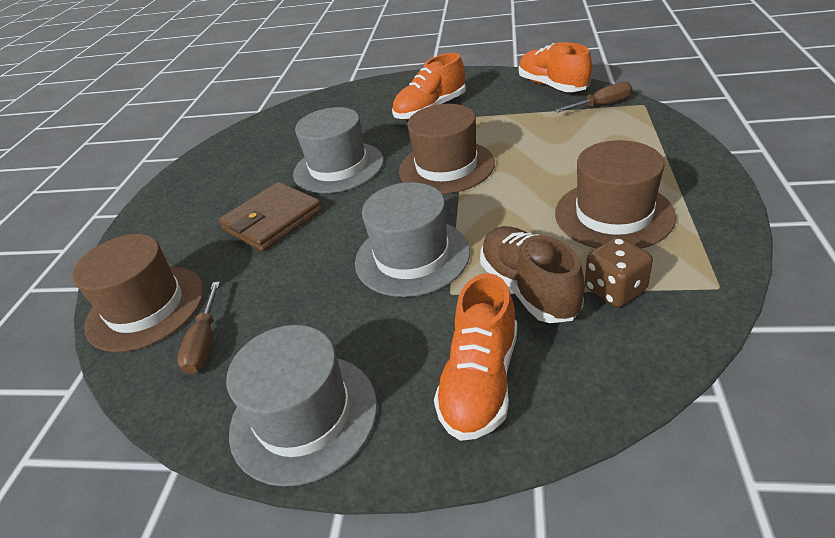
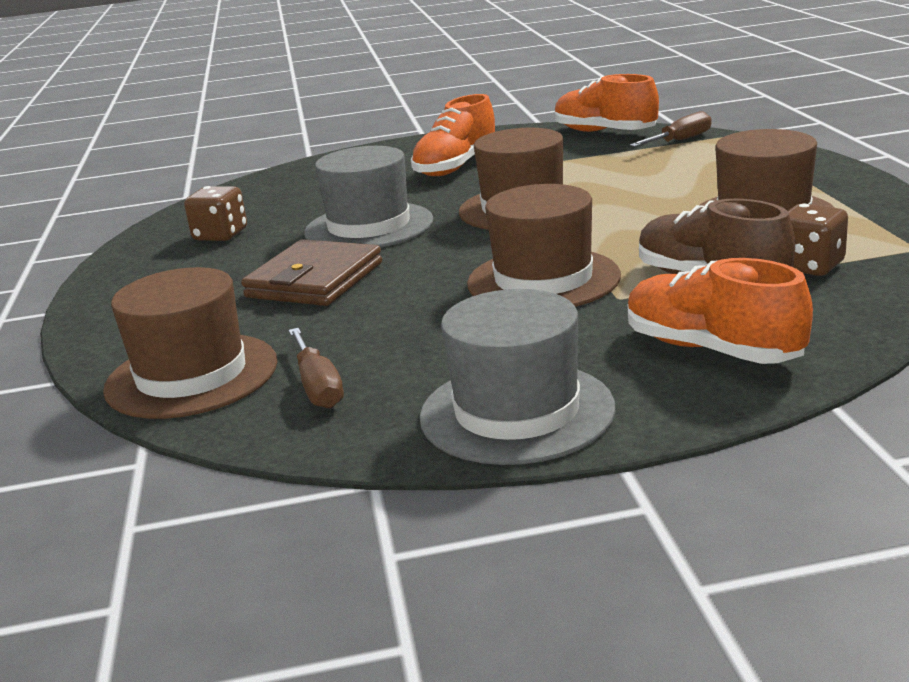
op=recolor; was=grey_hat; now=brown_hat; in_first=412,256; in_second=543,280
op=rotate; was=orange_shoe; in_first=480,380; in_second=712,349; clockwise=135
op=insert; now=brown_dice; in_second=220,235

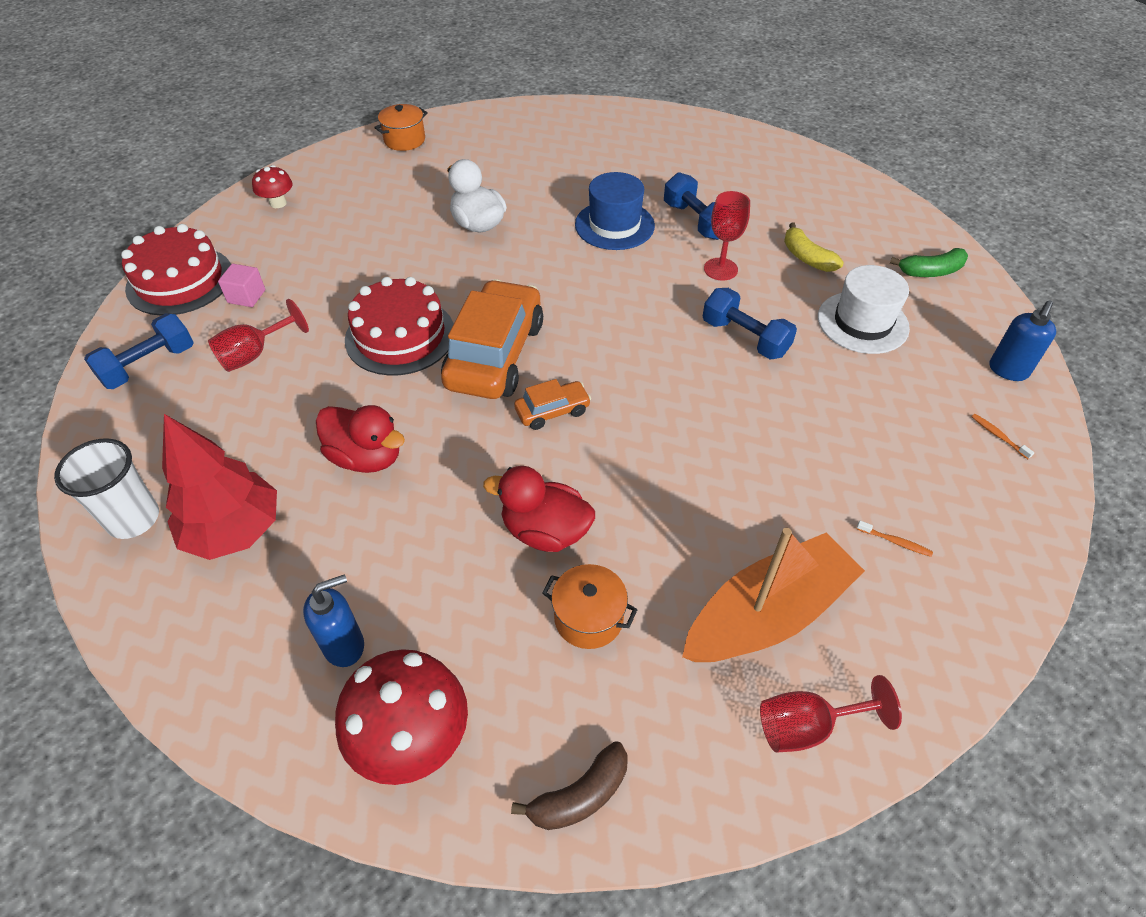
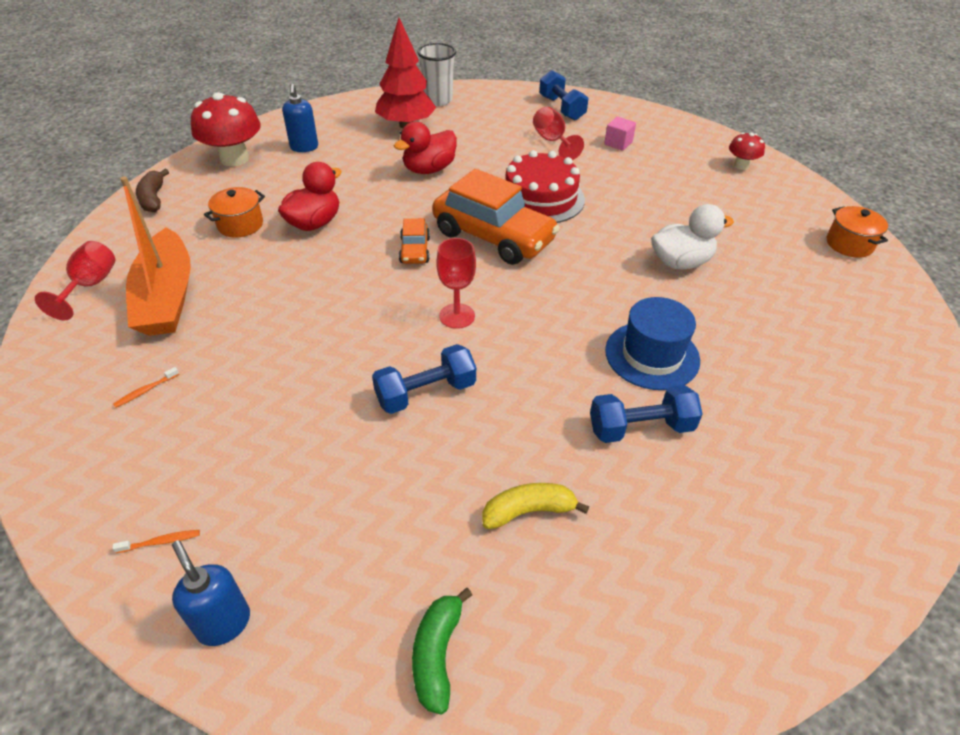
op=delete; was=red_cake; in_first=180,281
op=move; was=red_goblet; in_first=720,269; in_second=457,316
op=delete; was=white_hat; in_first=862,322

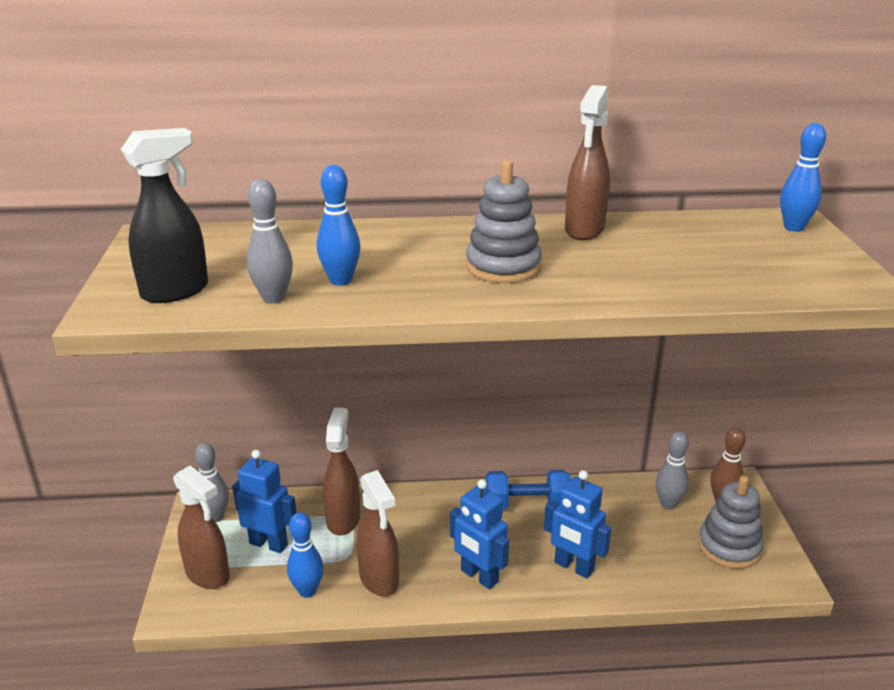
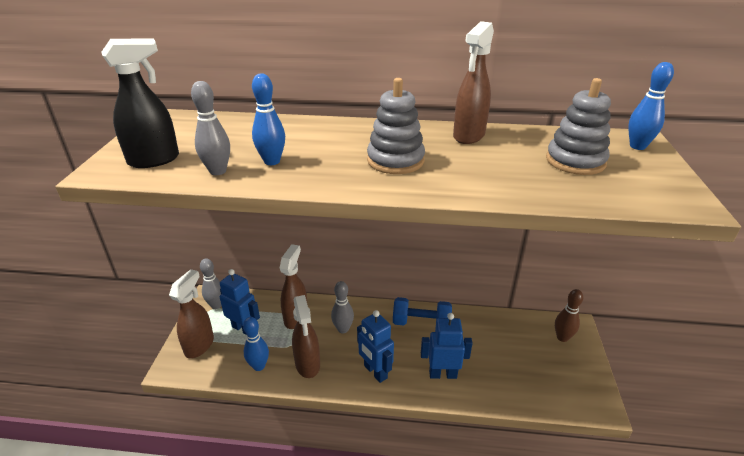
op=rotate; was=brown_spray_bottle; in_first=208,575; in_second=199,345; clockwise=-120
op=rotate; was=blue_robot; in_first=573,567; in_second=443,374; clockwise=135
op=move; was=grey_bowling_pin; in_first=668,504; in_second=343,329
op=move; was=grey_stacking_toy; in_first=729,547; in_second=575,161

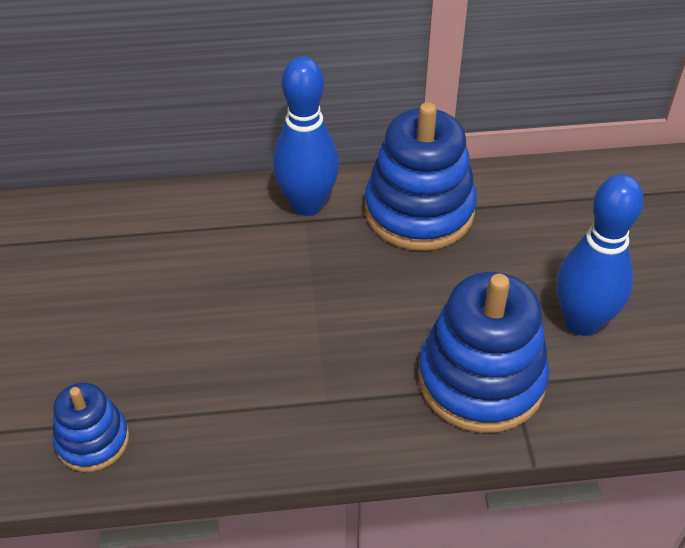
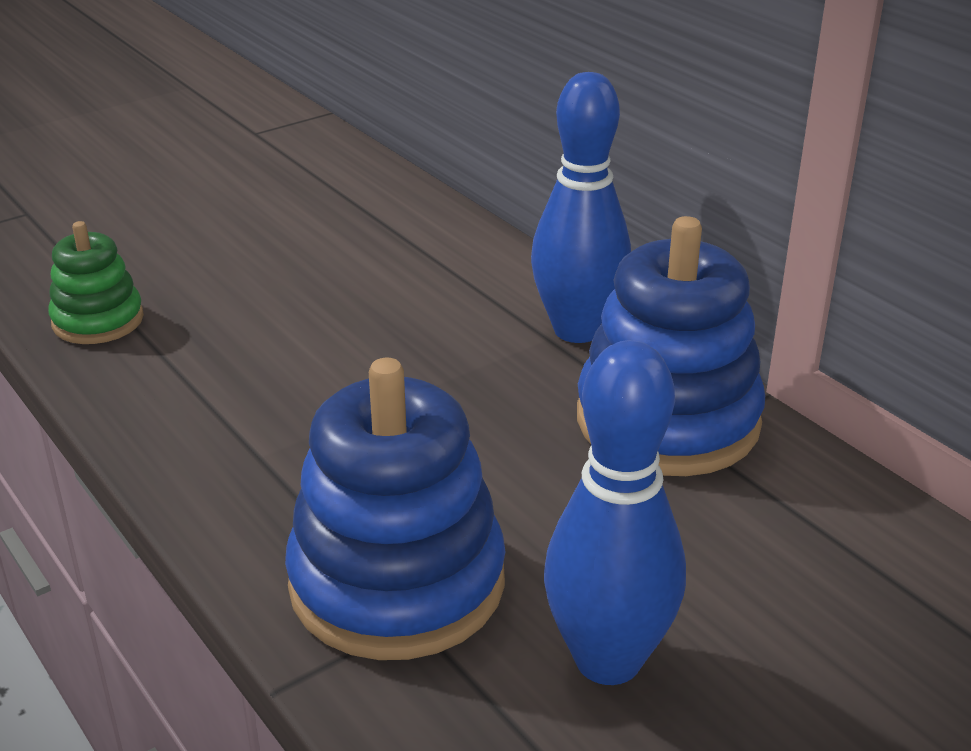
op=recolor; was=blue_stacking_toy; now=green_stacking_toy; in_first=92,440; in_second=98,321

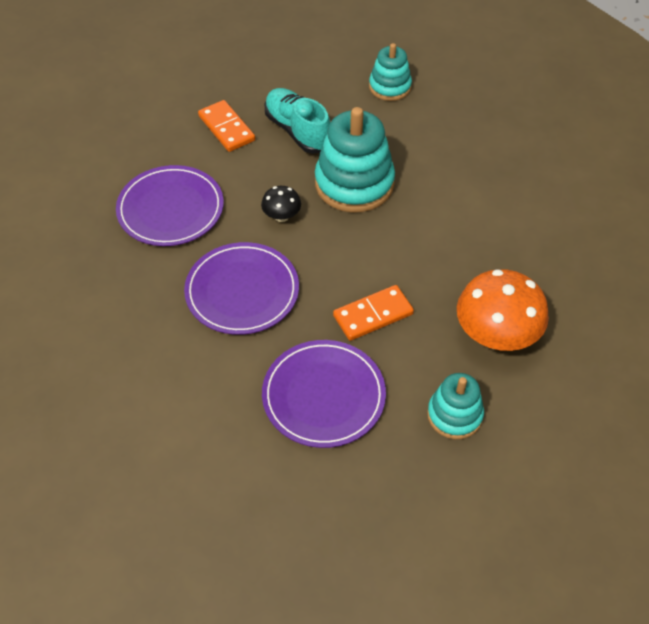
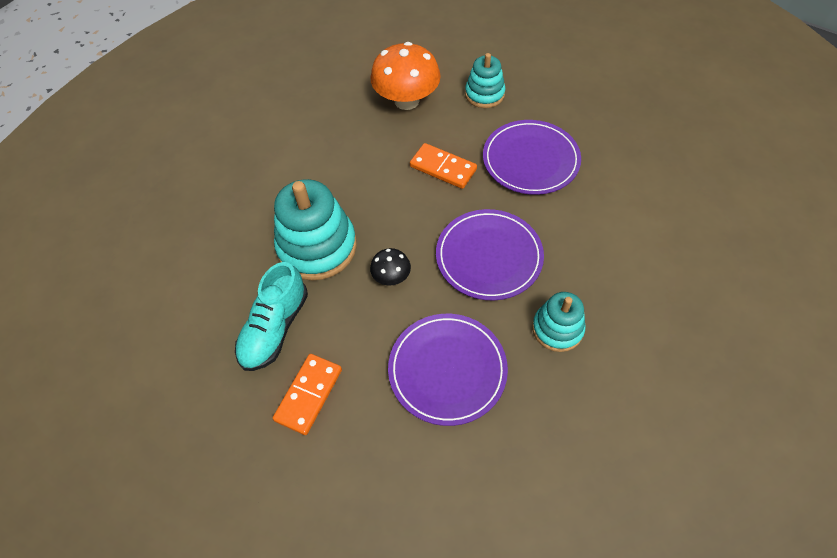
op=move; was=turquoise_stacking_toy; in_first=390,87; in_second=557,329

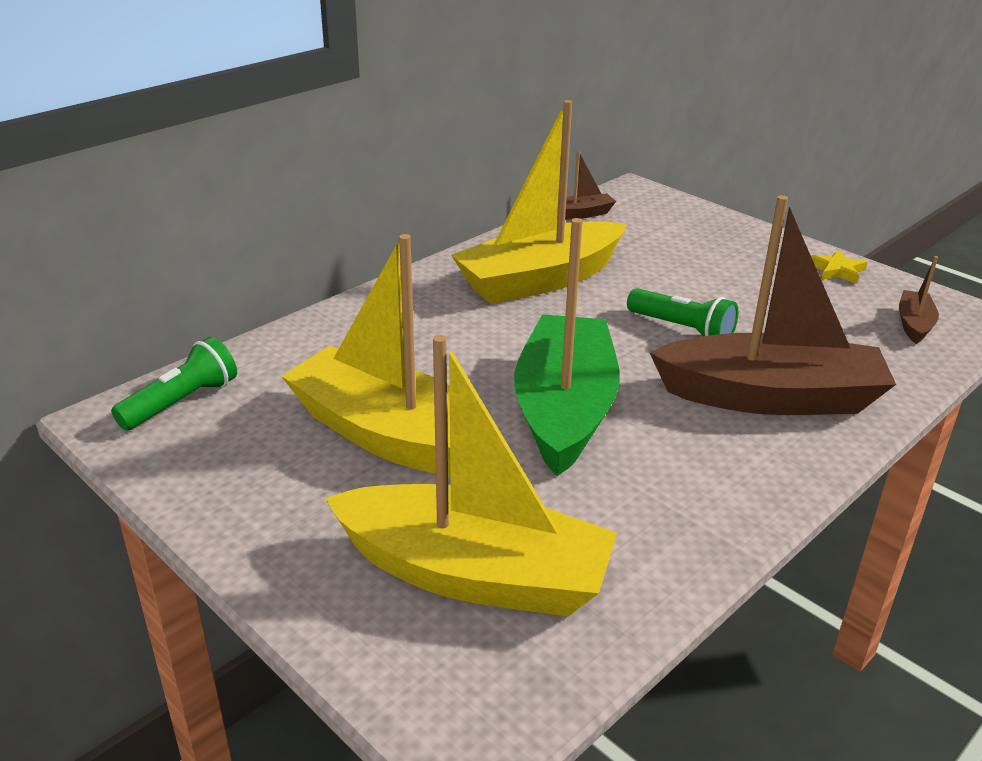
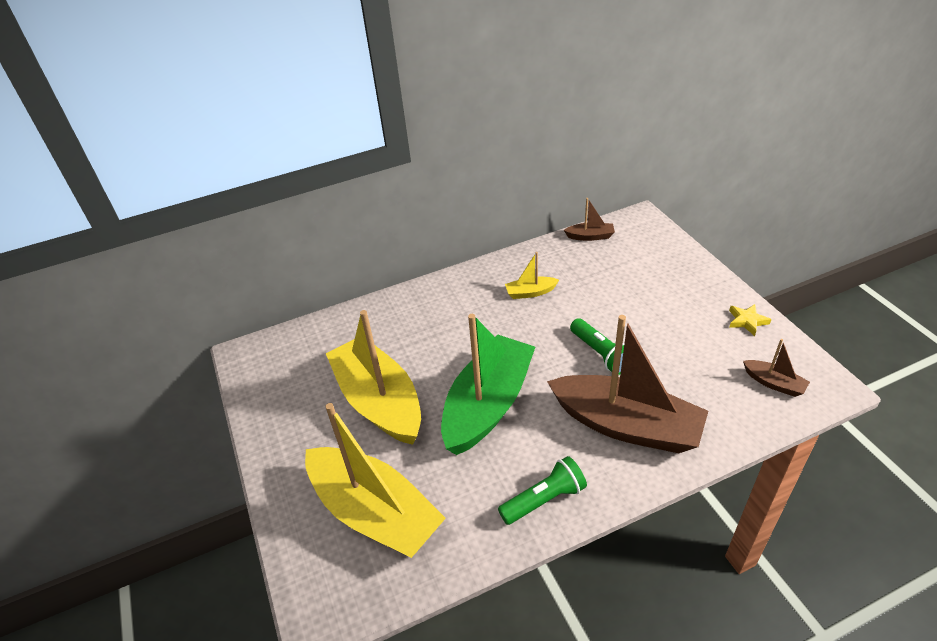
op=move; was=green_flashlight; in_first=182,402; in_second=544,499
op=resize; was=yellow_boat; in_first=540,280; in_second=530,292; ratio=0.42
op=rotate; was=brown_boat; in_first=914,324; in_second=774,383; clockwise=90

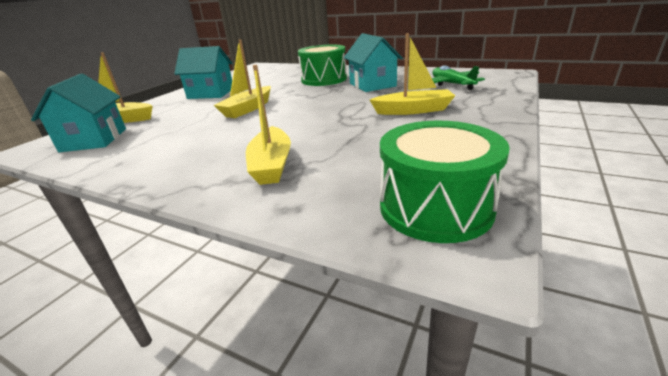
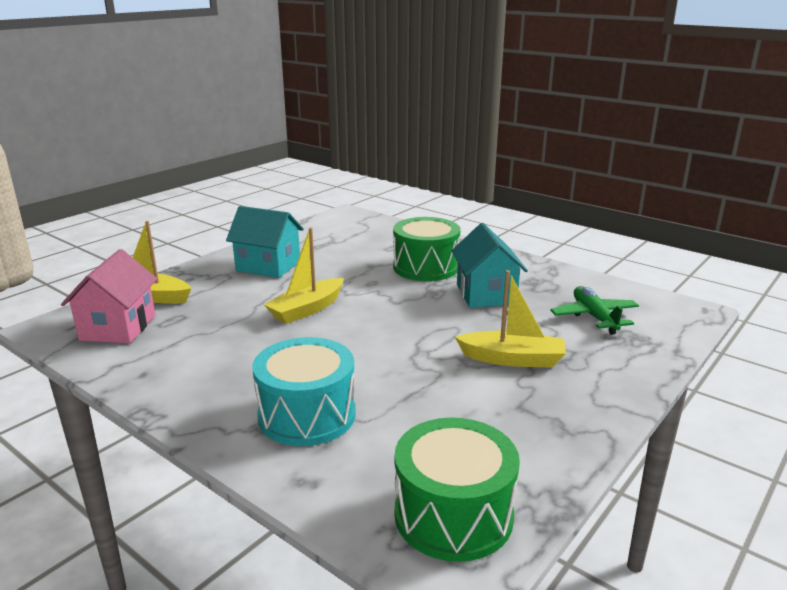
op=recolor; was=turquoise_house; now=pink_house; in_first=94,140; in_second=118,327
op=replace; was=yellow_boat; now=turquoise_drum; in_first=271,165; in_second=307,415

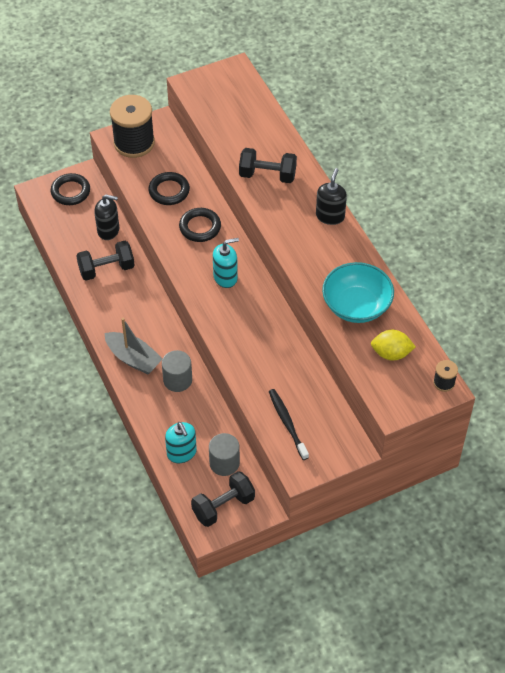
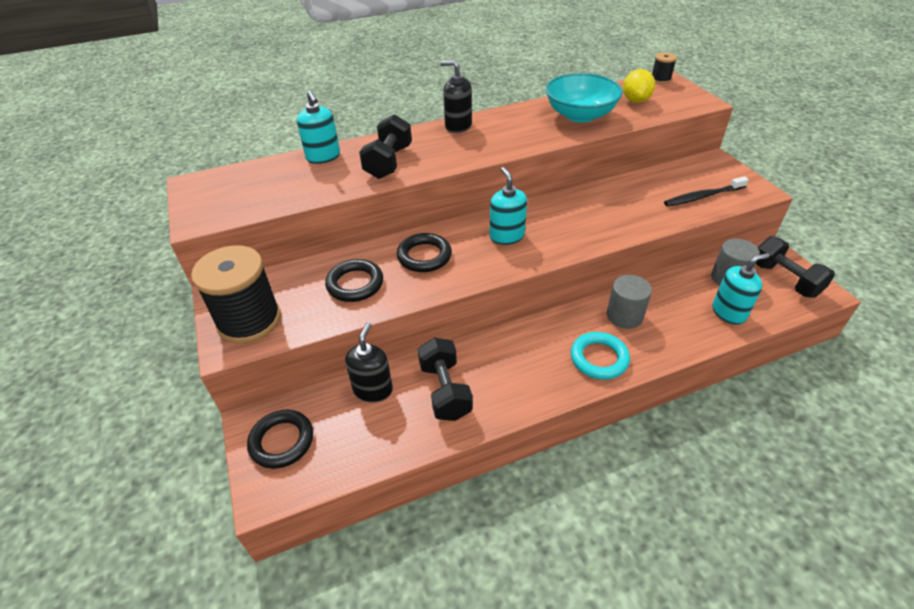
op=replace; was=grey_boat; now=turquoise_ring; in_first=133,358; in_second=599,358
op=insert; now=turquoise_soap_dispenser; in_second=323,157

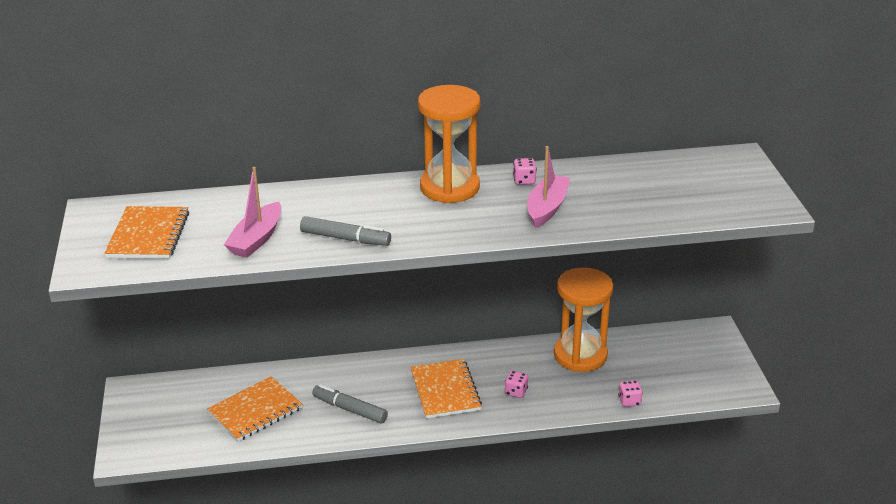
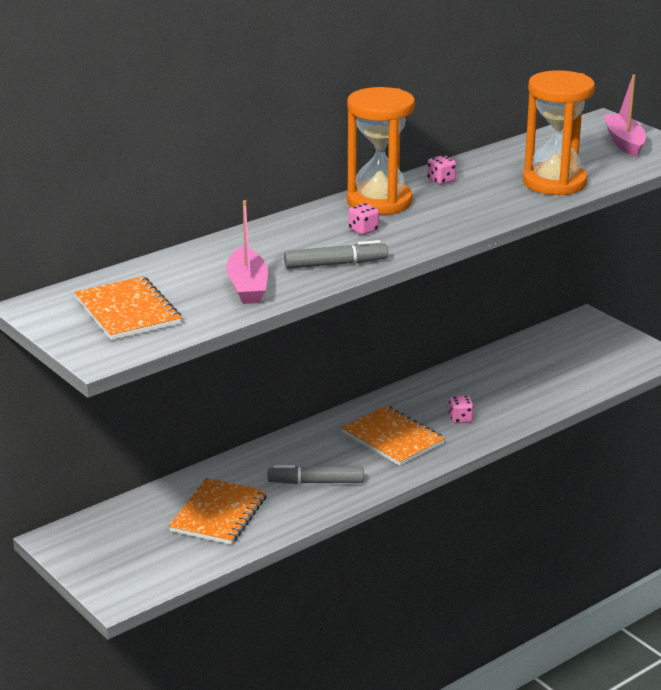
op=move; was=pink_boat; in_first=547,208; in_second=624,142
op=move; was=orange_hourglass; in_first=580,355; in_second=554,182
op=move; was=pink_dice; in_first=629,401; in_second=363,230

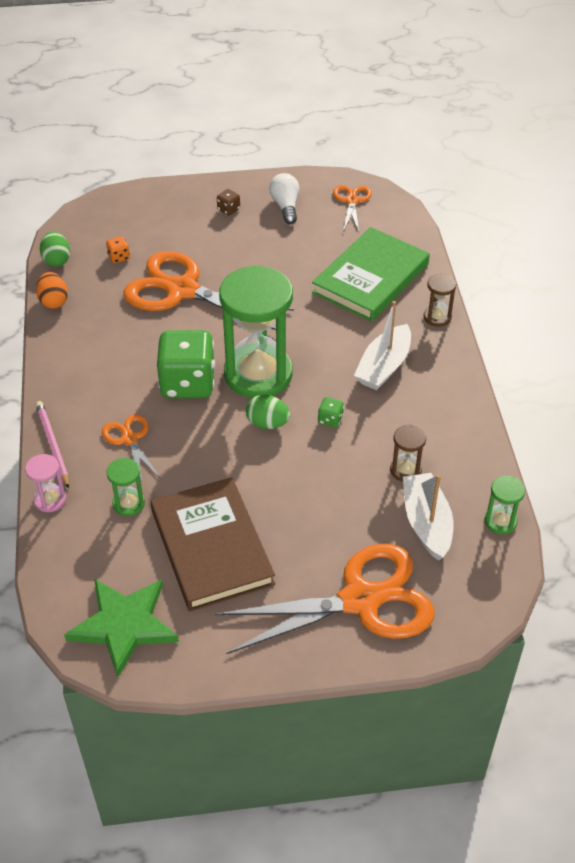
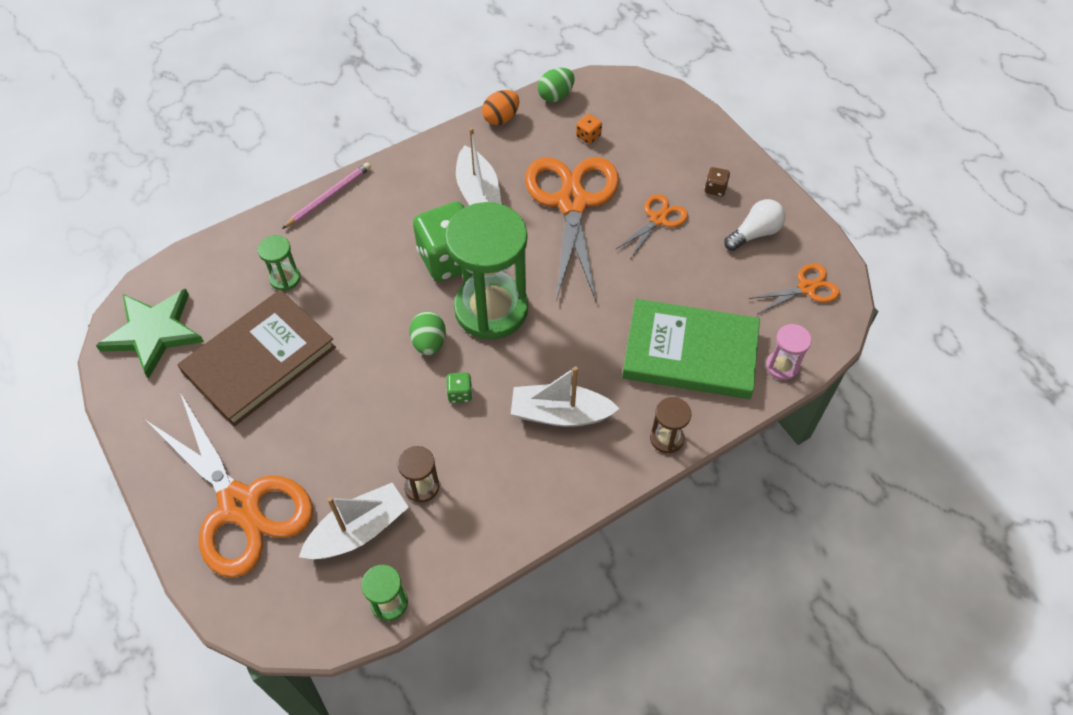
op=move; was=pink_hourglass; in_first=50,500; in_second=782,366
op=move; was=orange_scissors; in_first=130,439; in_second=658,219
op=insert; now=white_boat; in_second=478,193

